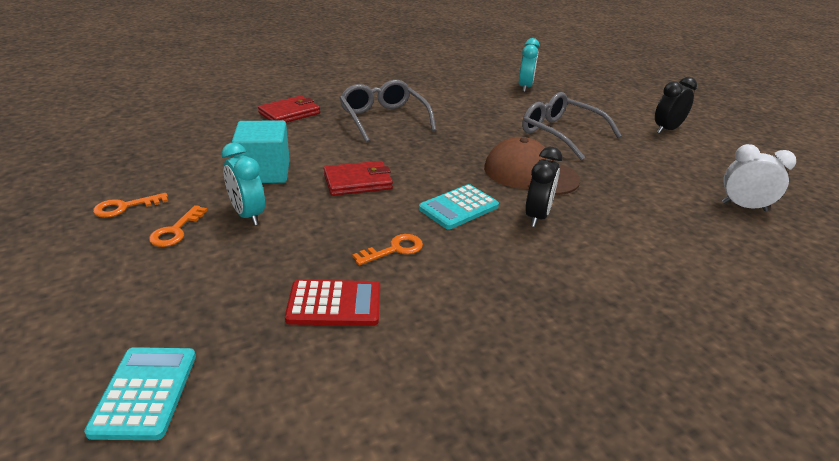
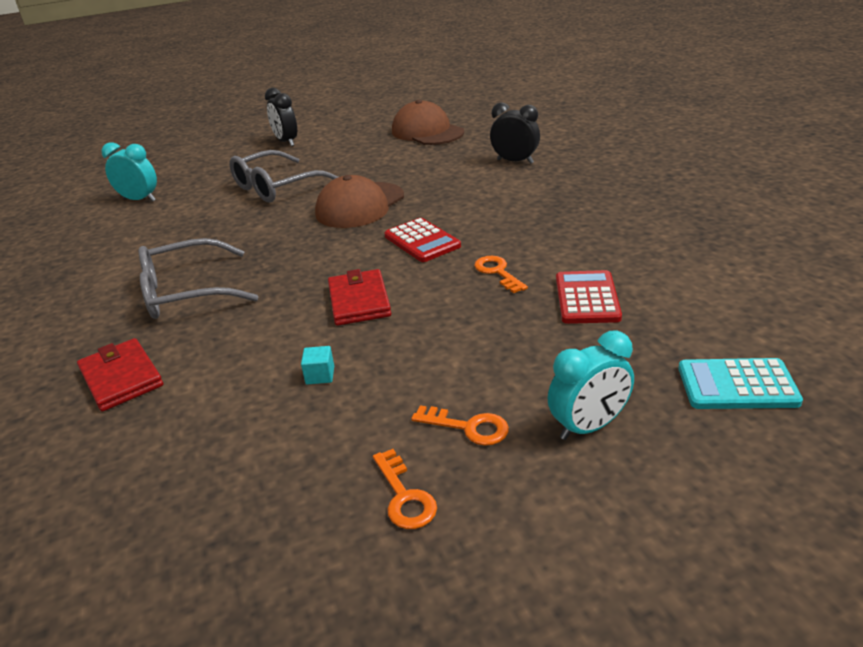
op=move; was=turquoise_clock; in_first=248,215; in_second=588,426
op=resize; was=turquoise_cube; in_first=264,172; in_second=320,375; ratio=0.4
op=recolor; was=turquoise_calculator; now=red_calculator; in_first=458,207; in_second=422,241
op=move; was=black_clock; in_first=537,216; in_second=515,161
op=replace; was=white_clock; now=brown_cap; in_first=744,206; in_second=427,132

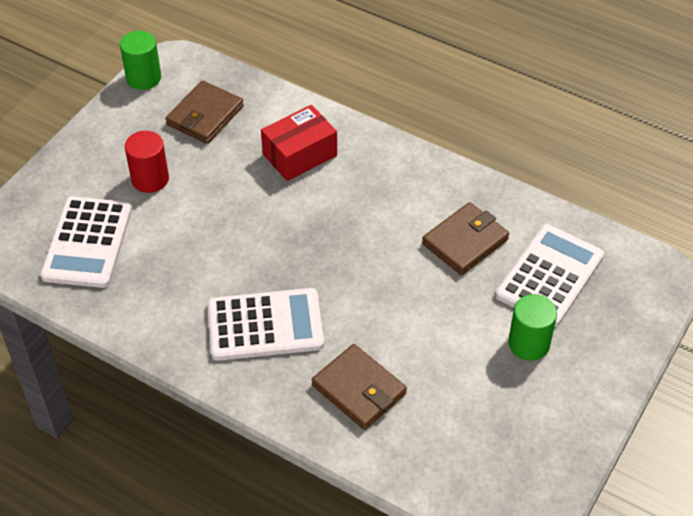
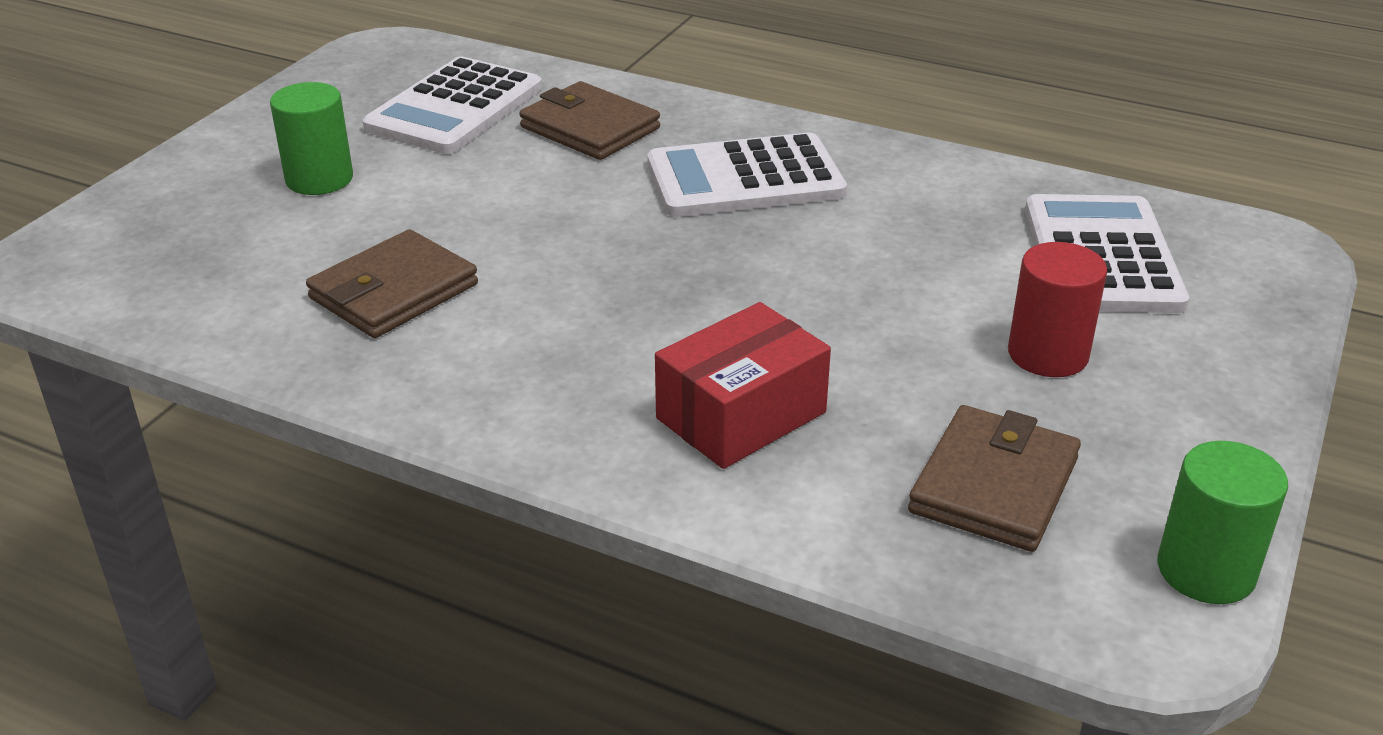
op=move; was=white_calculator; in_first=549,276; in_second=455,108

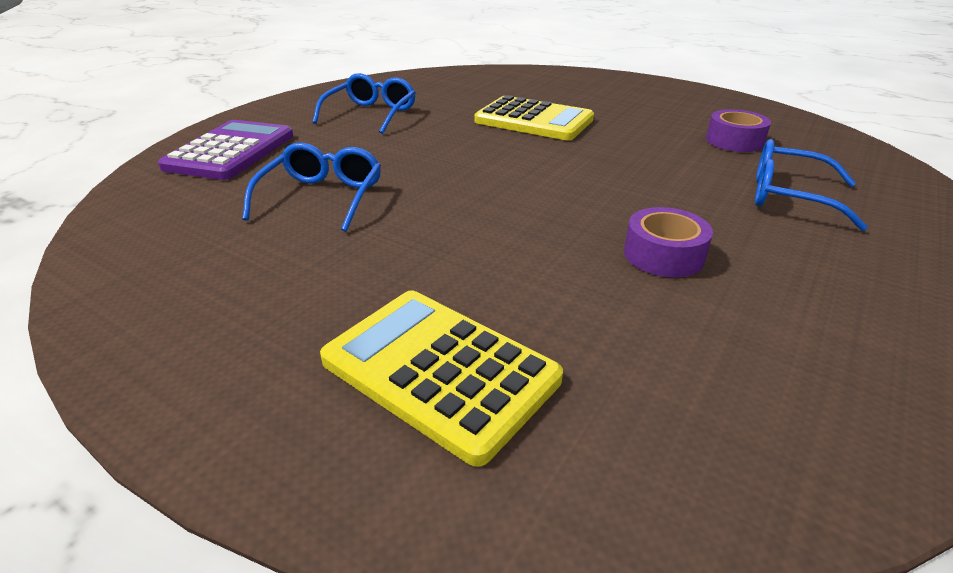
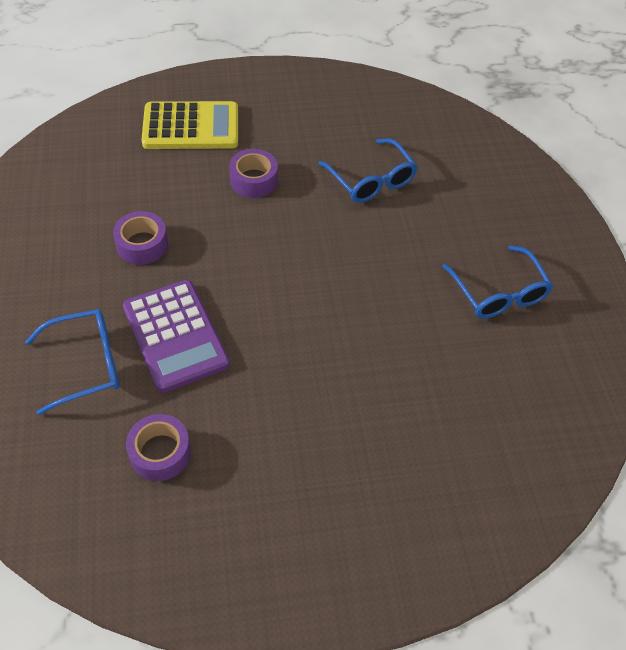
op=move; was=purple_calculator; in_first=231,151; in_second=175,335
op=delete; was=yellow_calculator; in_first=534,120
op=insert; now=purple_tape; in_second=253,180

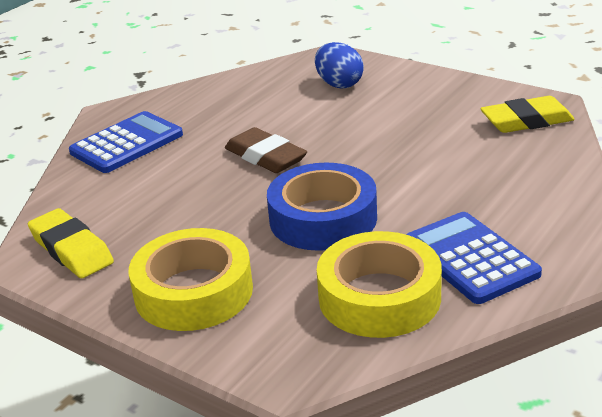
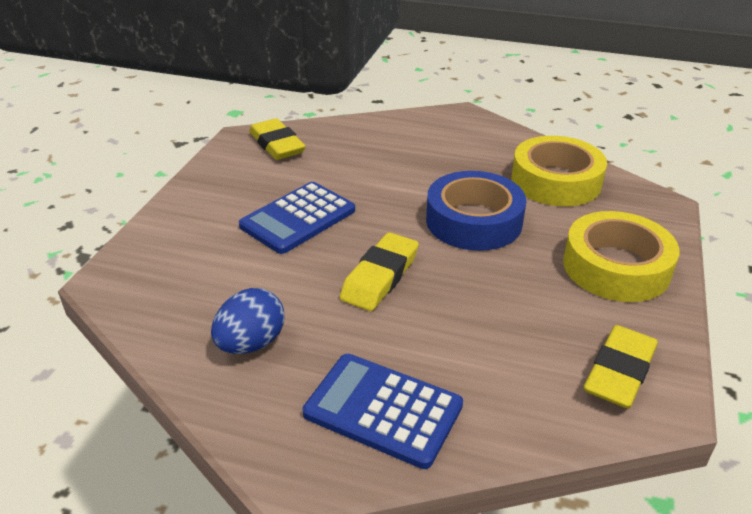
op=recolor; was=brown_eraser; now=yellow_eraser; in_first=265,157; in_second=380,277
op=move; was=blue_egg; in_first=339,84; in_second=251,343
op=move; was=blue_calculator; in_first=470,258; in_second=298,218

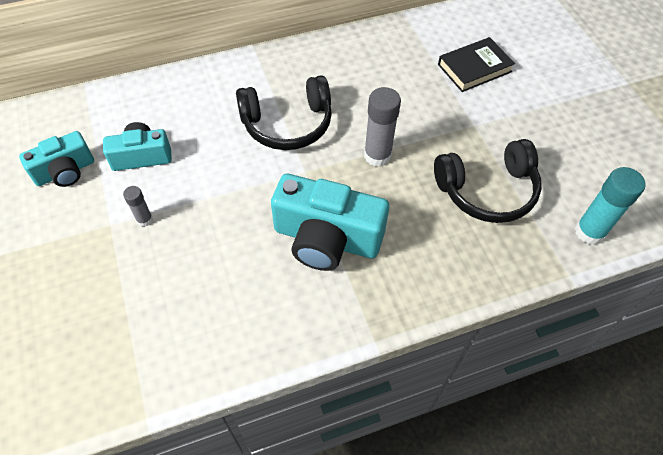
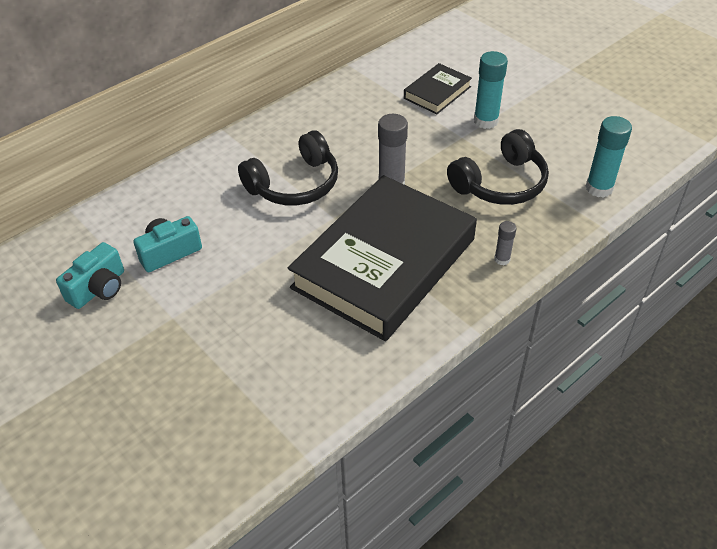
op=move; was=grey_glue_stick; in_first=144,219; in_second=502,259
op=replace; was=turquoise_camera; now=black_book; in_first=326,238; in_second=384,263
op=insert; now=turquoise_glue_stick; in_second=486,121

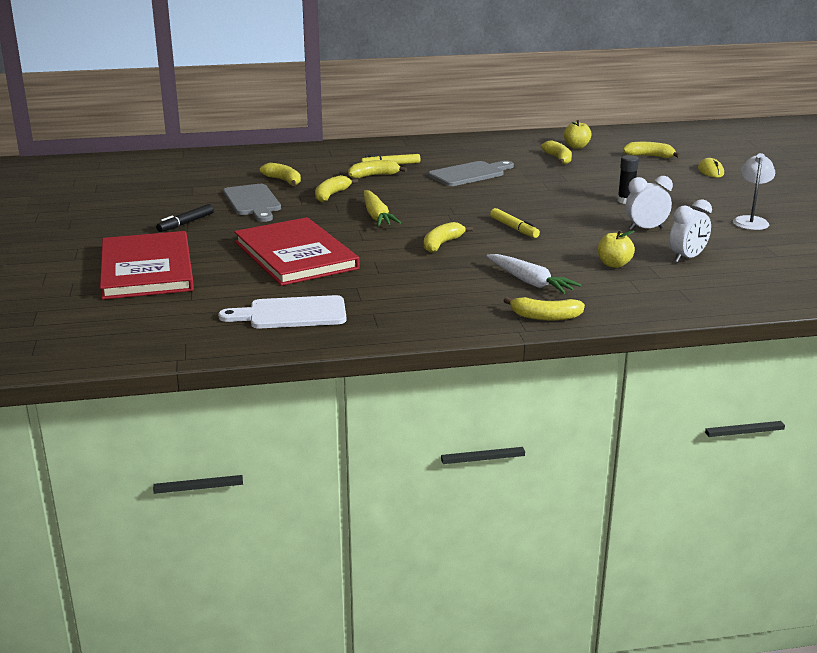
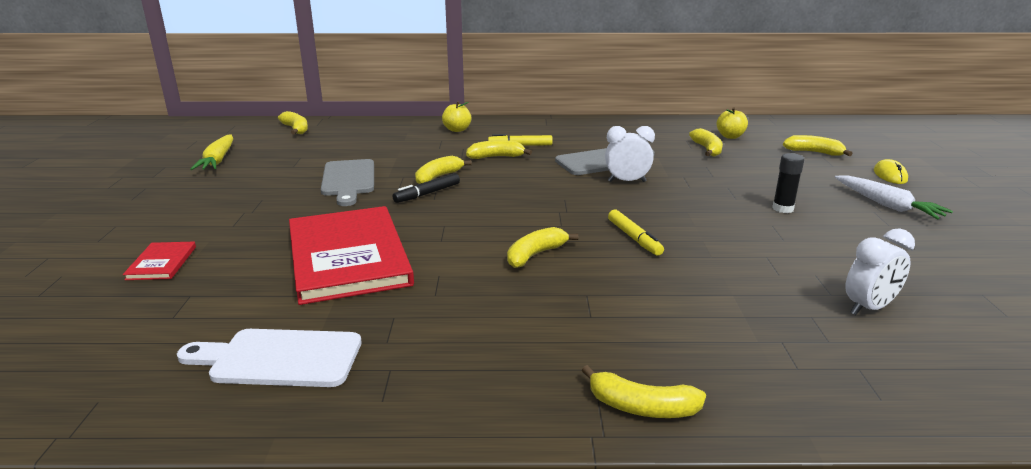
op=resize; was=red_book; in_first=147,269; in_second=162,263; ratio=0.42
op=move; was=black_marker; in_first=186,223; in_second=427,194
op=move; was=yellow_banana; in_first=284,181; in_second=296,129
op=move; was=yellow_carrot; in_first=377,216; in_second=218,160
op=move; was=white_carrot; in_first=530,282; in_second=887,205
op=move; was=yellow_apple; in_first=614,264; in_second=457,130
op=move; was=white_clock; in_first=645,229; in_second=627,181
op=delete; was=white_lamp; in_first=751,221

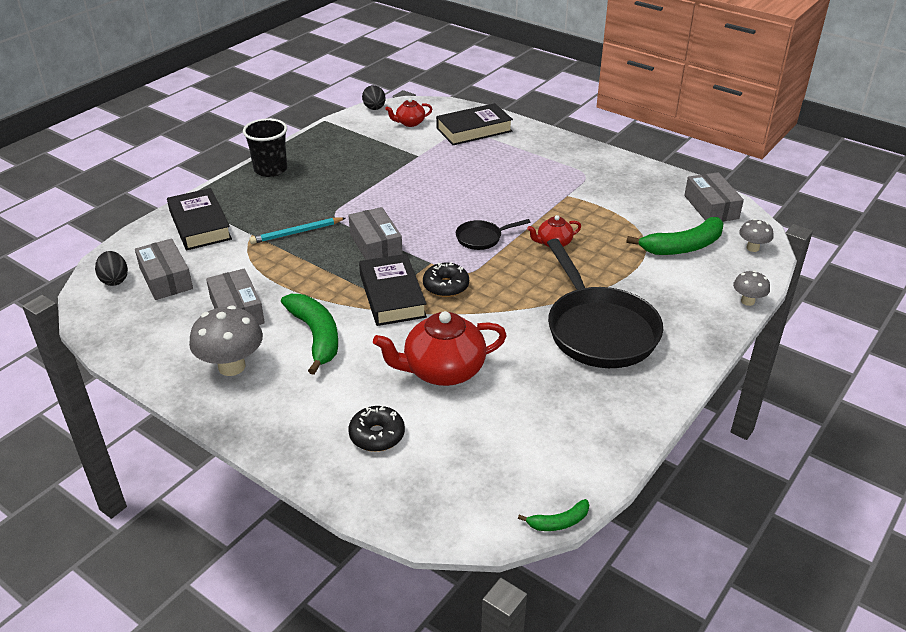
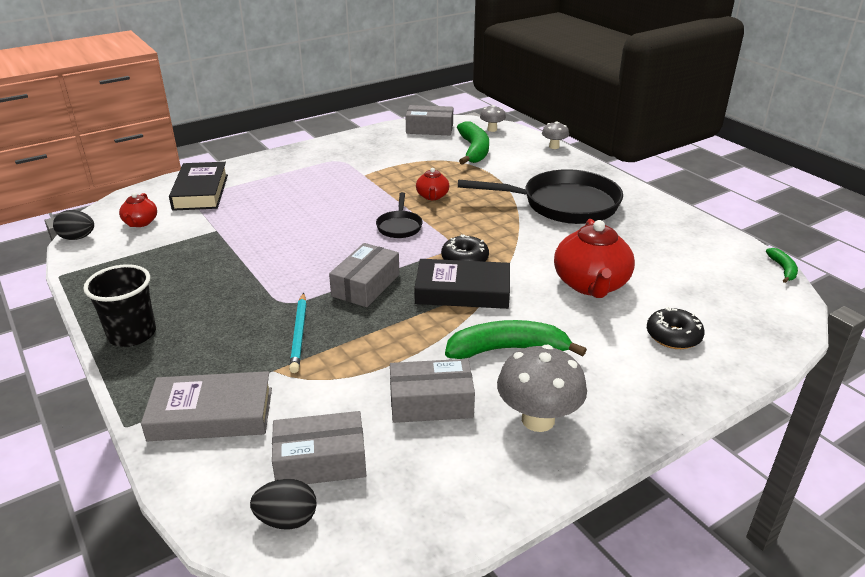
op=recolor; was=black_book; now=grey_book; in_first=200,225; in_second=211,414
op=rotate; was=grey_box; in_first=375,245; in_second=366,285; clockwise=-60

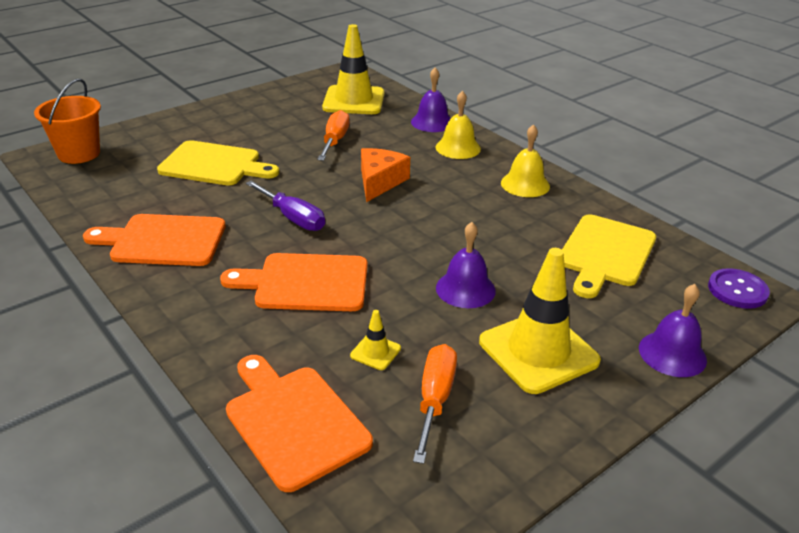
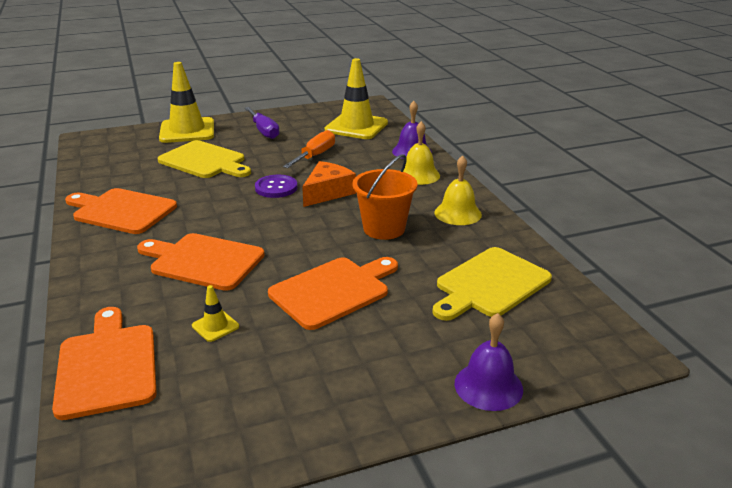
op=move; was=orange_bucket; in_first=79,154; in_second=384,228
op=move; was=purple_screwdriver; in_first=293,218; in_second=264,131
op=delete; was=orange_screwdriver; in_first=435,399
op=replace; was=purple_bell; now=orange_cutting_board; in_first=465,289; in_second=333,290
op=move; was=yellow_traffic_cone; in_first=538,351; in_second=187,131
op=move; was=purple_button; in_first=737,290; in_second=276,188

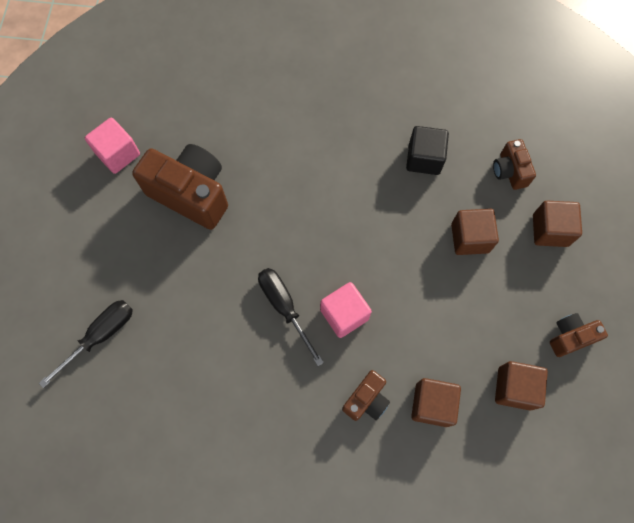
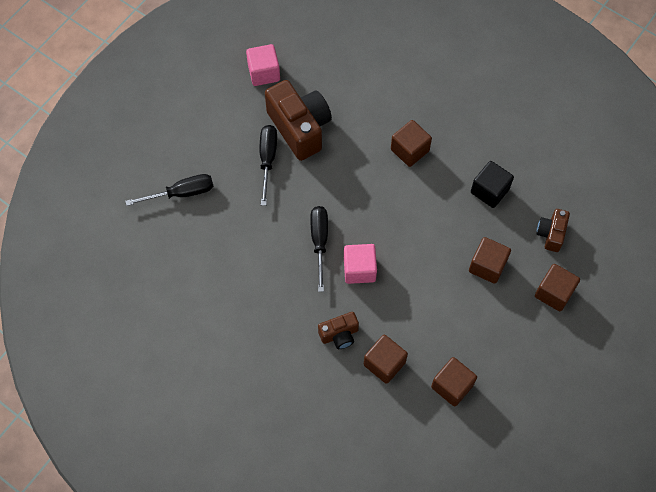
op=delete; was=brown_camera; in_first=570,337
op=insert; now=black_screwdriver; in_second=267,159
op=insert; now=brown_cube; in_second=409,150

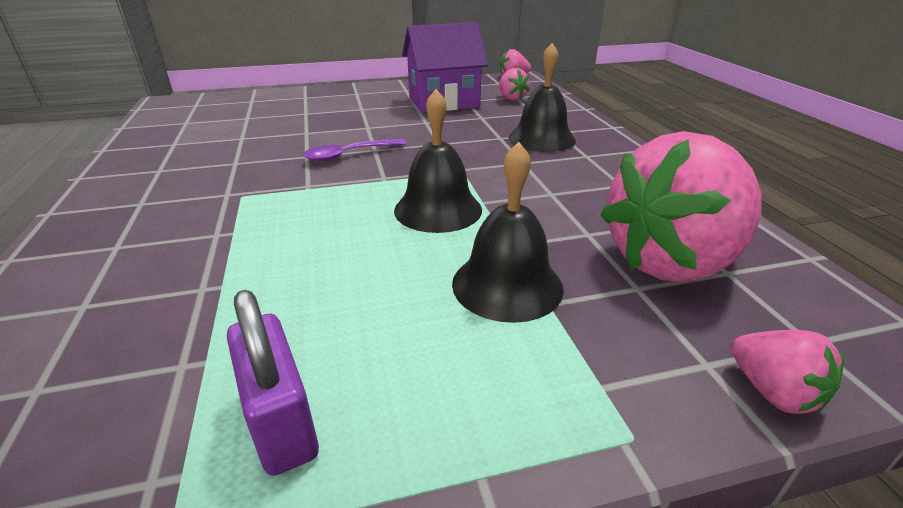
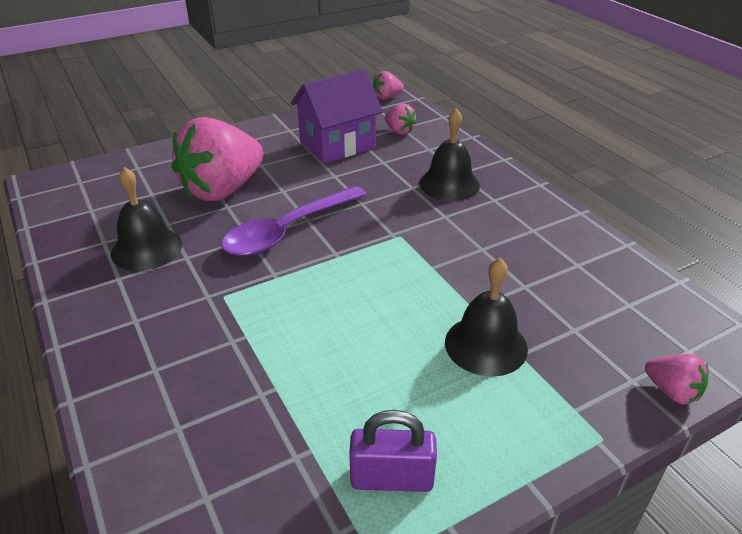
op=rotate; was=purple_padlock; in_first=281,421; in_second=392,478; clockwise=-45
op=resize; was=purple_spoon; in_first=349,155; in_second=288,230; ratio=1.75
op=move; was=black_bell; in_first=438,209; in_second=146,248
op=move; was=pink_strawberry; in_first=671,261; in_second=223,190

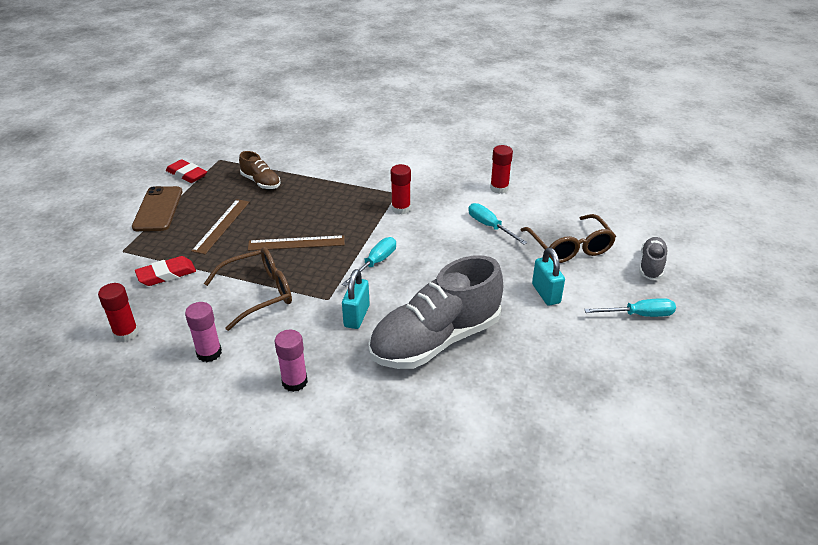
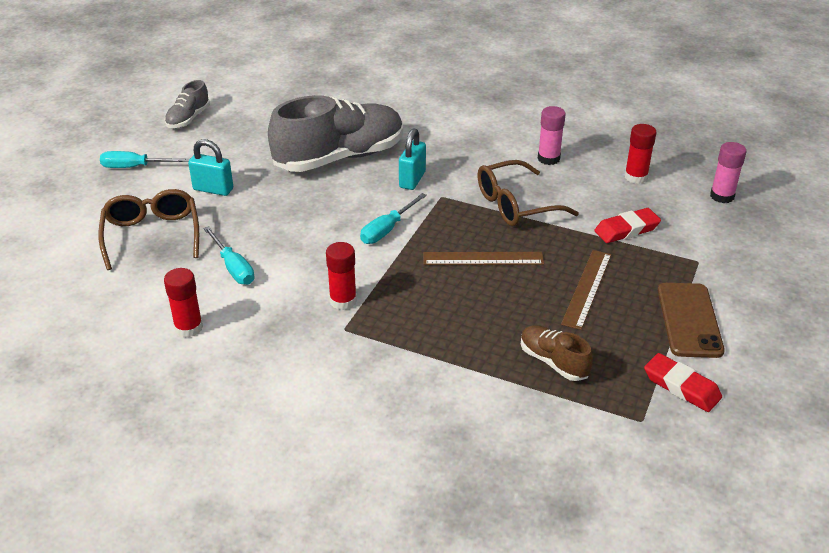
op=move; was=pink_glue_stick; in_first=294,382; in_second=722,196
op=rotate; was=turquoise_padlock; in_first=546,294; in_second=213,189; clockwise=-60
op=move; was=grey_shoe; in_first=651,265; in_second=188,119

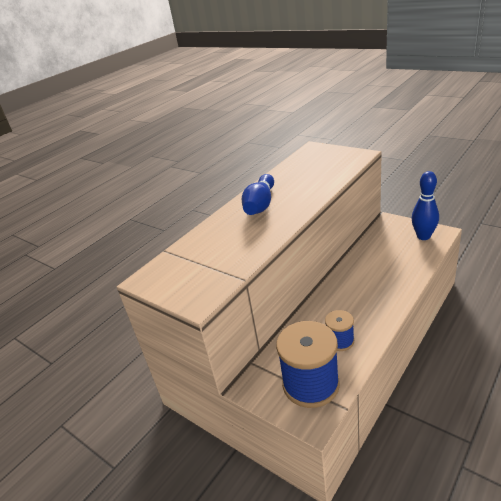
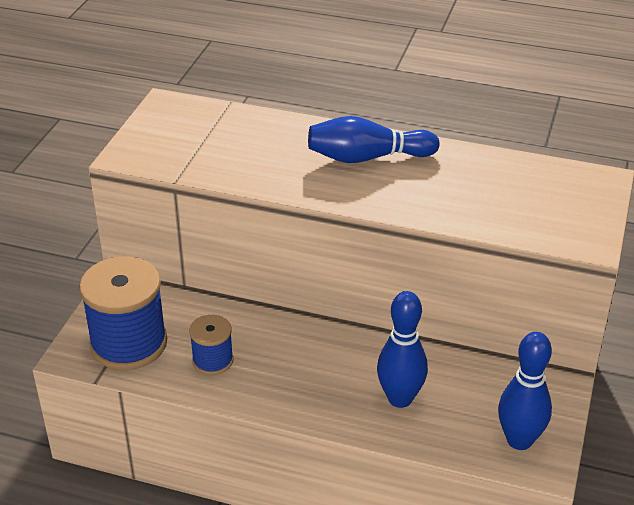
op=insert; now=blue_bowling_pin; in_second=400,398

